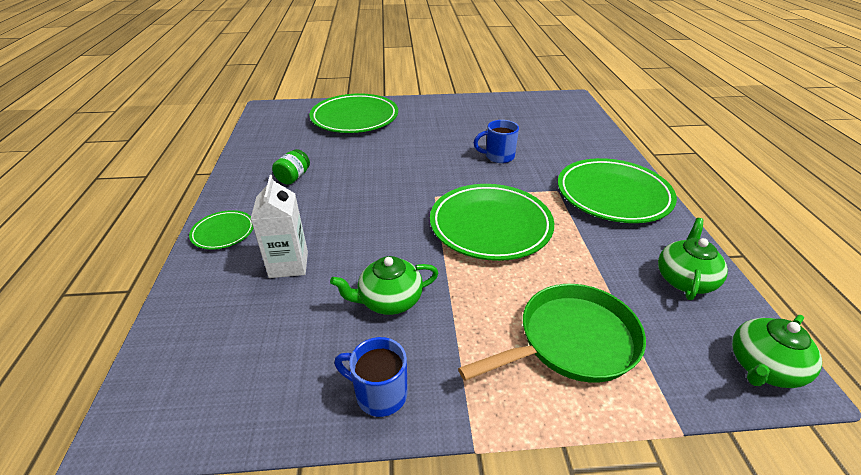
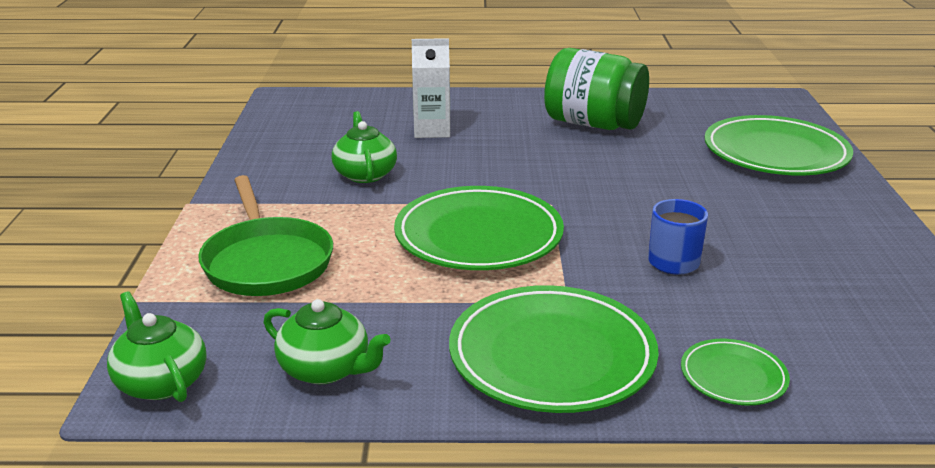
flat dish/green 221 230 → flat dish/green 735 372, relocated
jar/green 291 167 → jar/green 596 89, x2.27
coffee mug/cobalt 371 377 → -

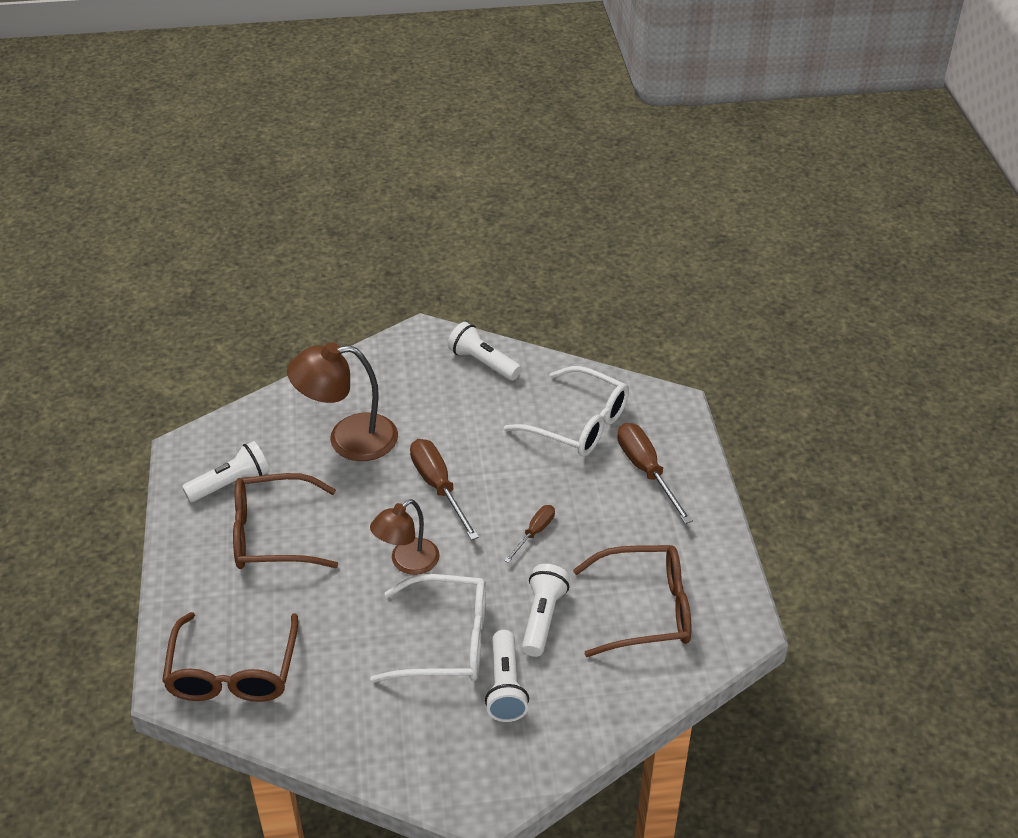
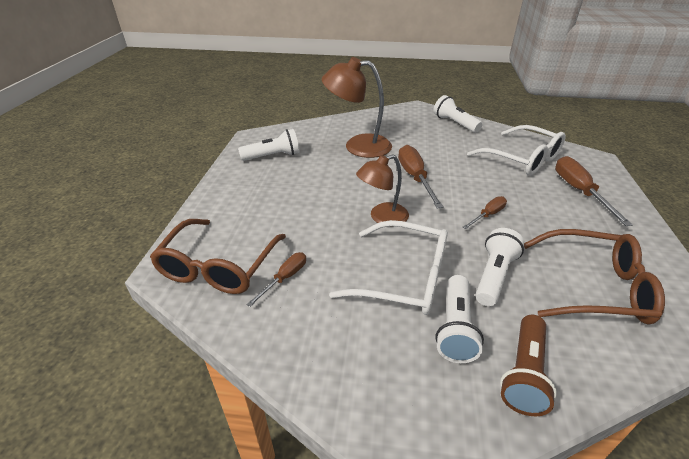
glasses/brown 285 521 → -
- → hand screwdriver/brown 276 279
- → flashlight/brown 528 365

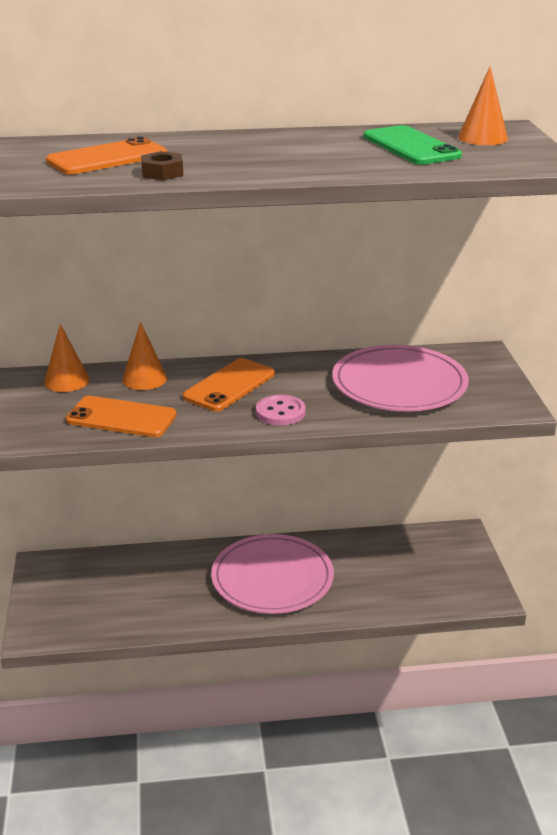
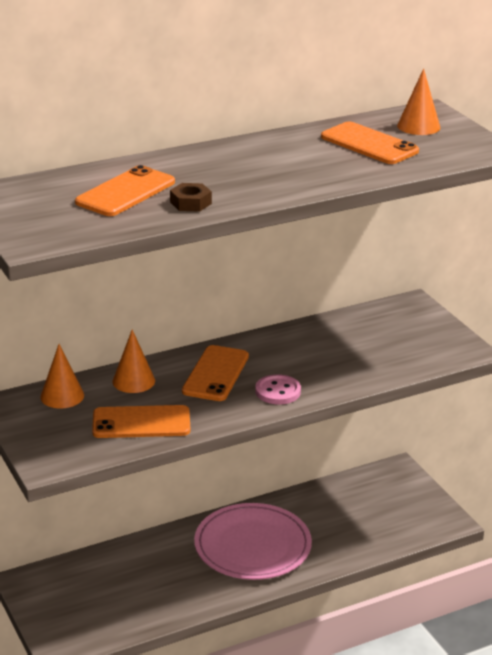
flat dish/pink 400 378 → -
mobile phone/green 412 145 → mobile phone/orange-coloured 370 143

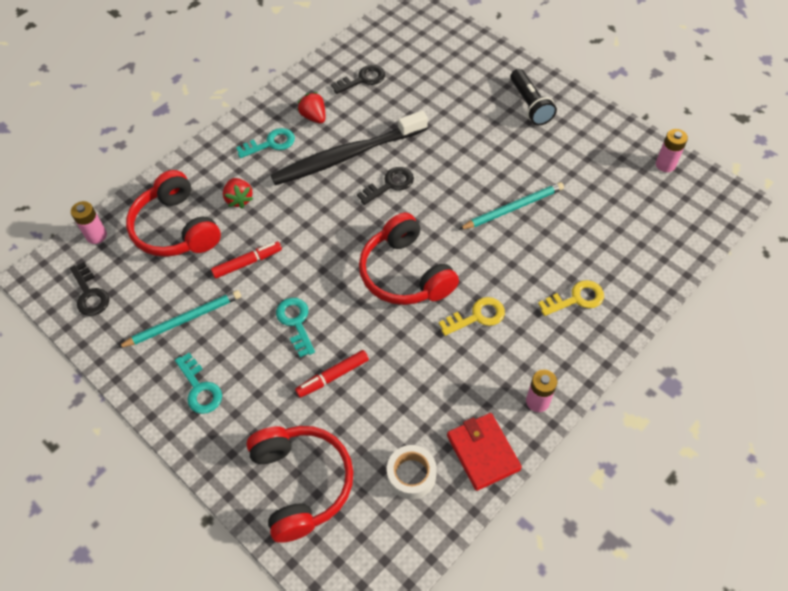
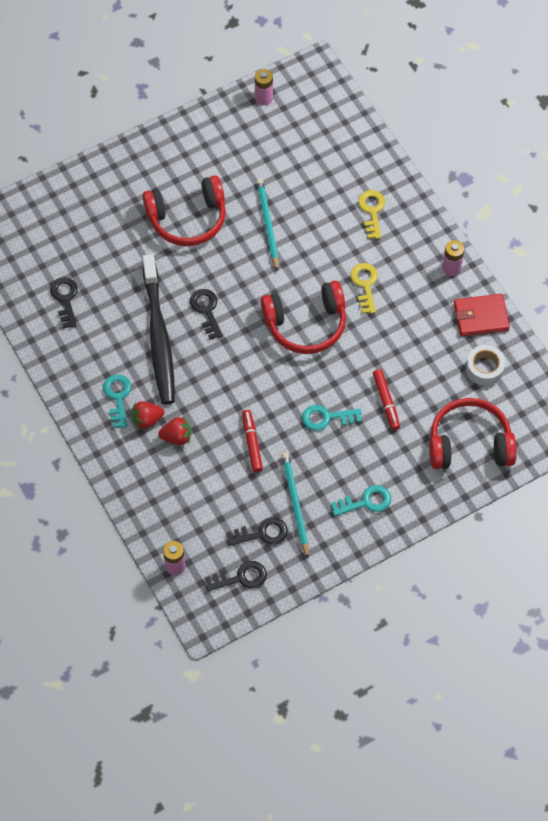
over-ear headphones/scarlet 173 213 → over-ear headphones/scarlet 184 210, relocated
berry/scarlet 311 108 → berry/scarlet 148 415, relocated
flashlight/black 533 97 → -
- → key/black 257 531

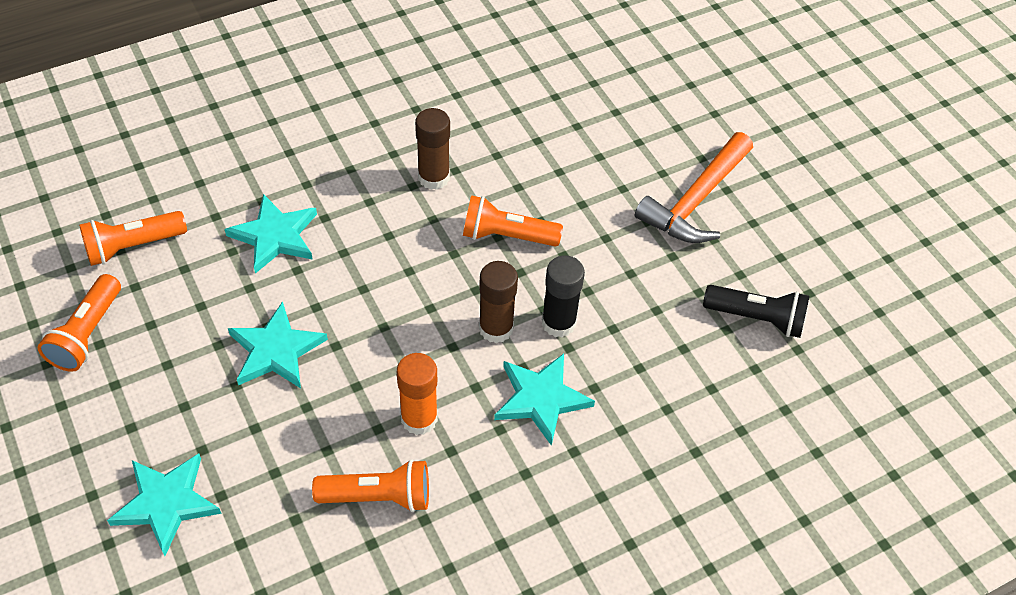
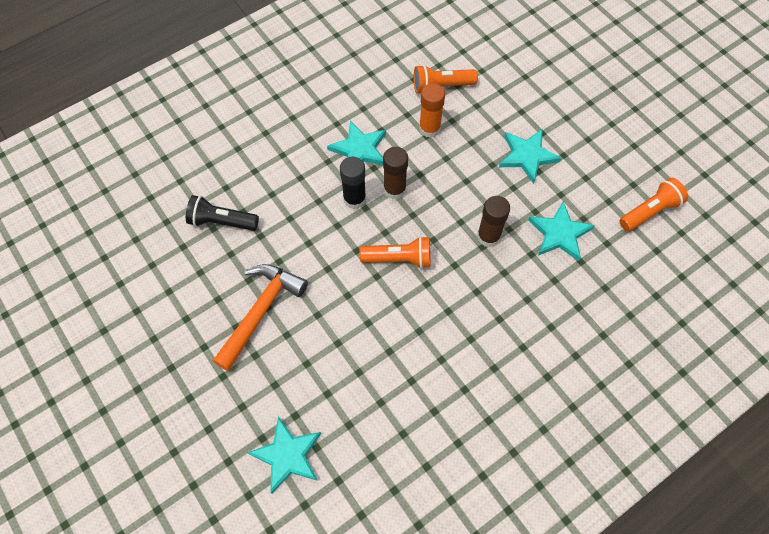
flashlight/orange-coloured 79 323 → -
star shape/aqua 164 504 → star shape/aqua 284 455, relocated
glue stick/brown 432 149 → glue stick/brown 493 221, relocated

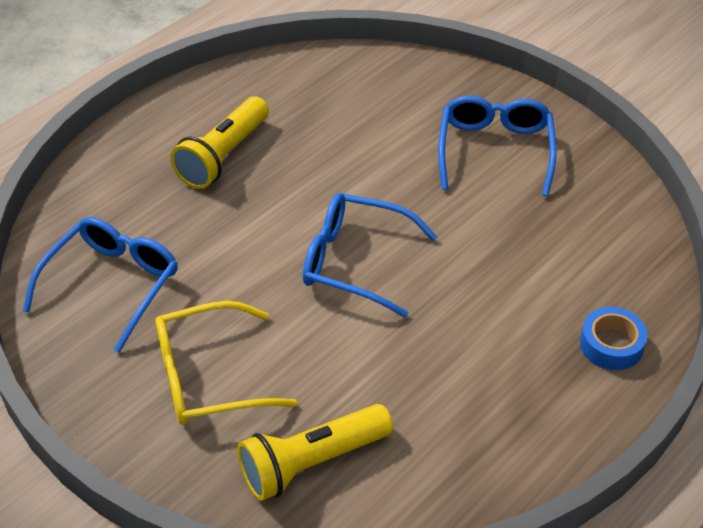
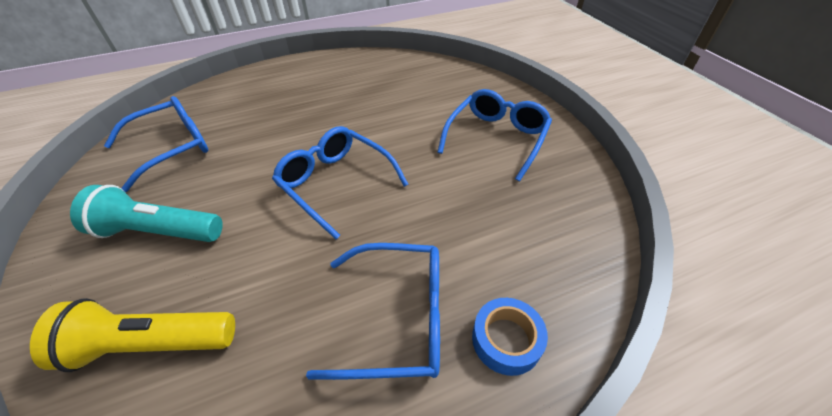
glasses/golden 226 363 → flashlight/aqua 146 213
flashlight/golden 219 142 → -
- → glasses/cobalt 373 311

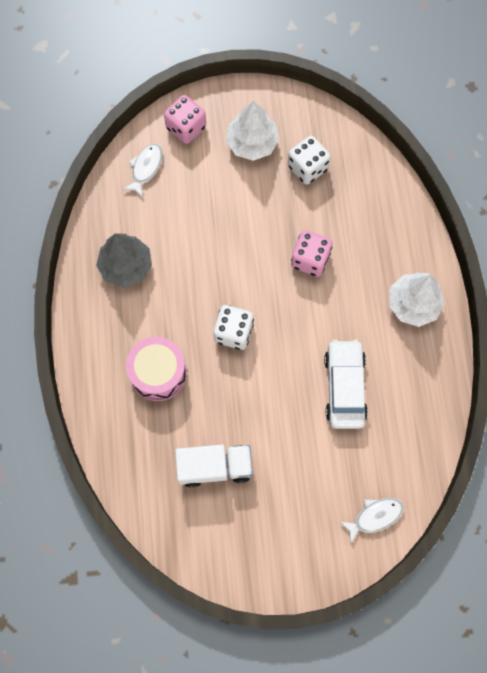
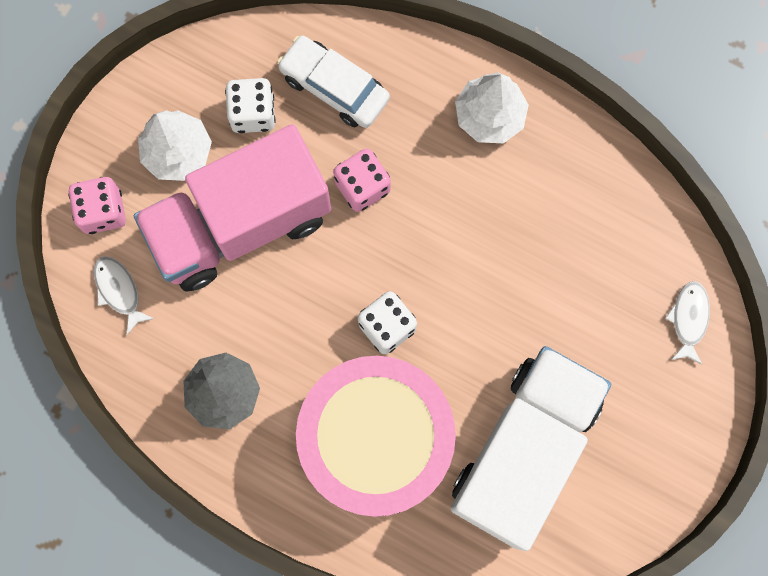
drum/pink 156 369 → drum/pink 376 436, x1.94
toy truck/pure white 214 466 → toy truck/pure white 531 448, x1.90
car/pure white 346 384 → car/pure white 333 82, relocated
- → toy truck/pink 232 208

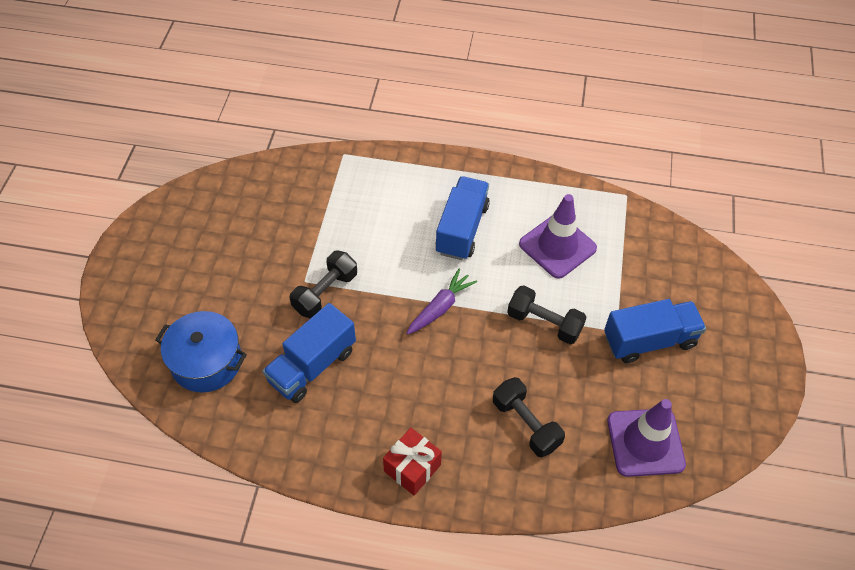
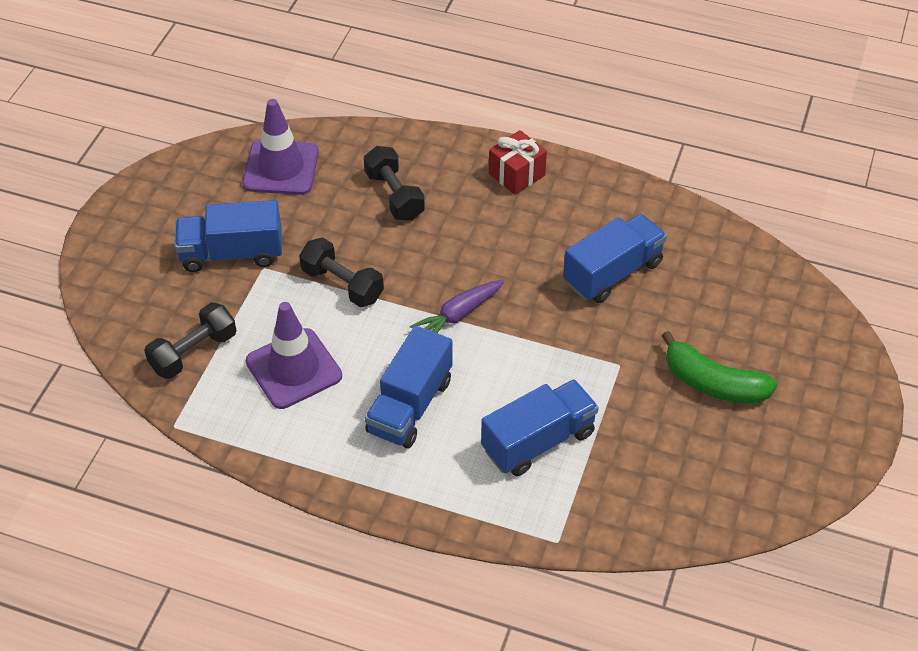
cooking pot/cobalt 201 352 → -
hand weight/black 323 284 → hand weight/black 190 340, relocated
- → toy truck/cobalt 540 427
- → banana/green 719 367

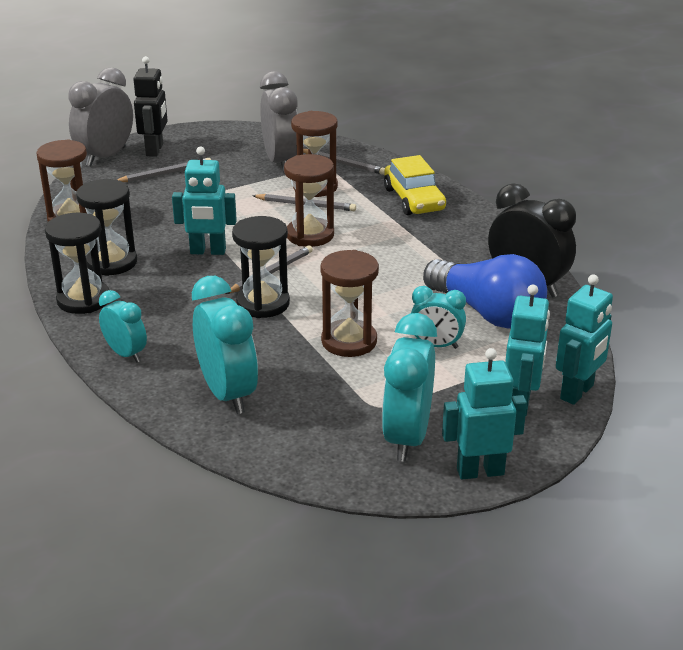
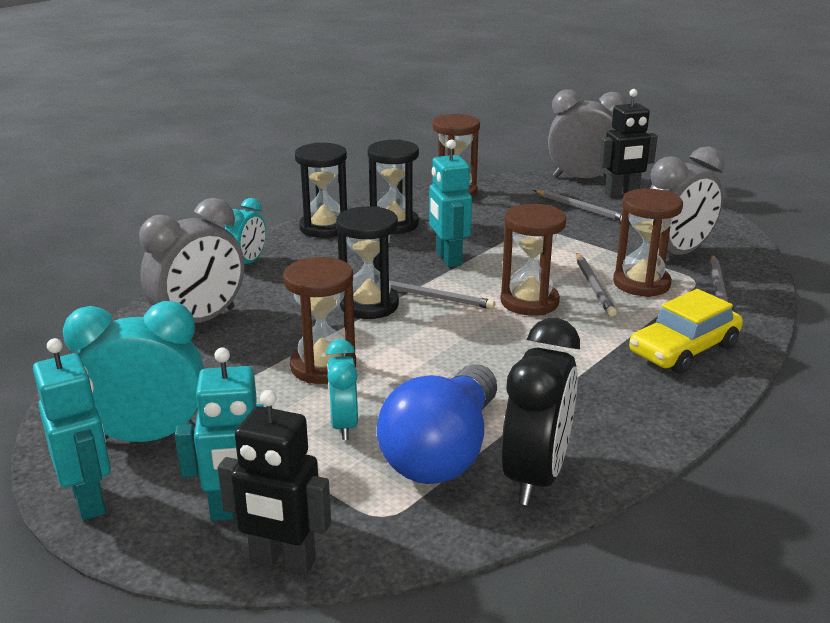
bedside clock/aqua 225 345 → bedside clock/gray 192 260
robot/aqua 584 340 → robot/black 274 483

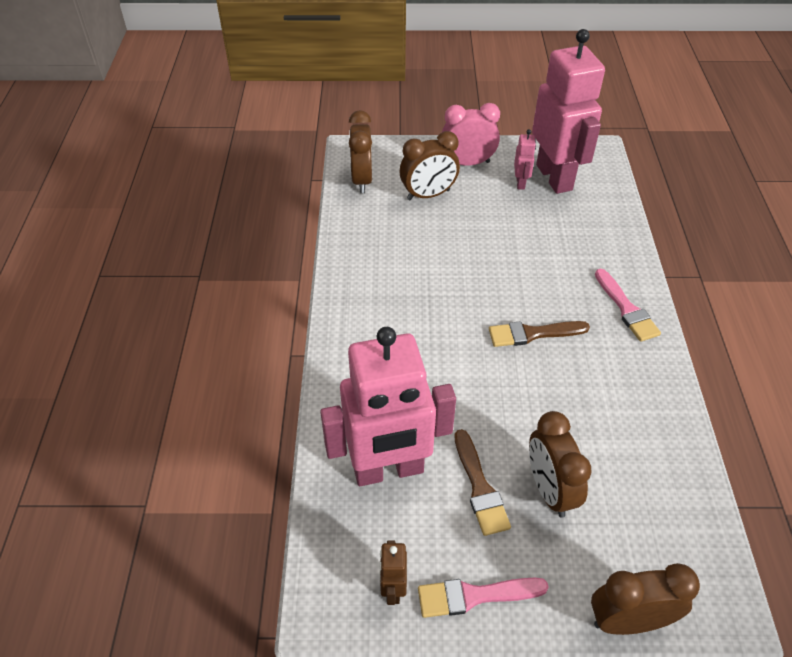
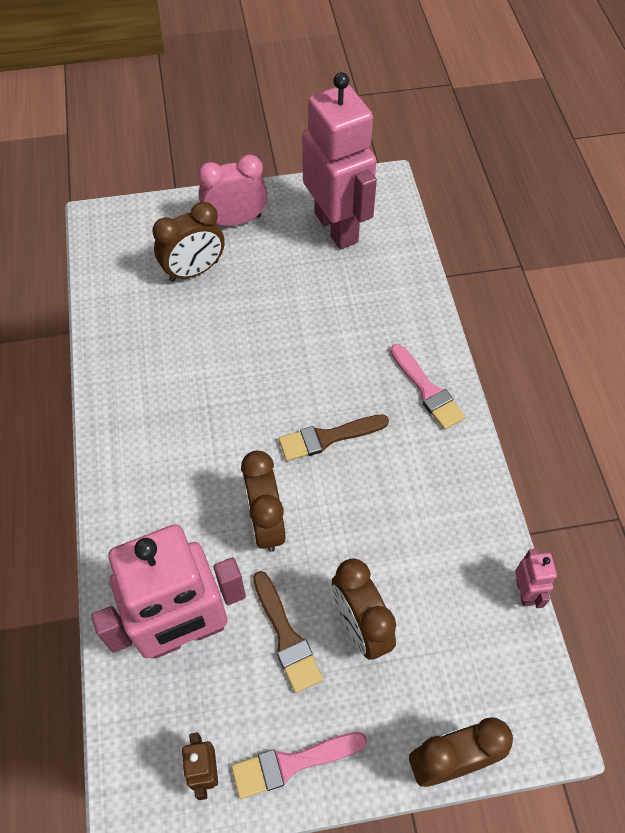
bedside clock/brown 360 151 → bedside clock/brown 263 501, relocated
robot/pink 525 159 → robot/pink 536 578, relocated

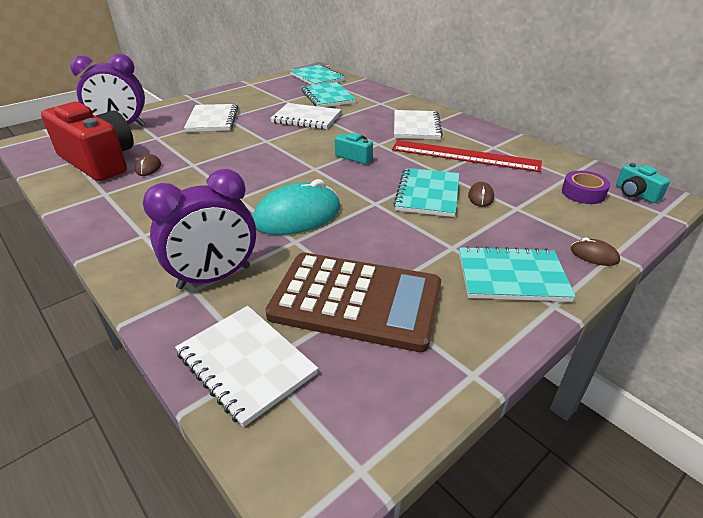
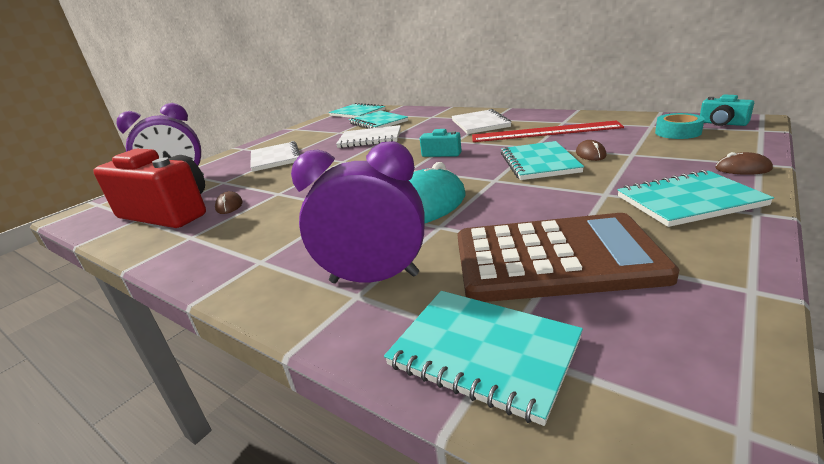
bedside clock/royal purple 199 229 → bedside clock/royal purple 358 212, 135 degrees counterclockwise
notepad/pure white 246 366 → notepad/aqua 483 358
tape/royal purple 586 187 → tape/aqua 679 126

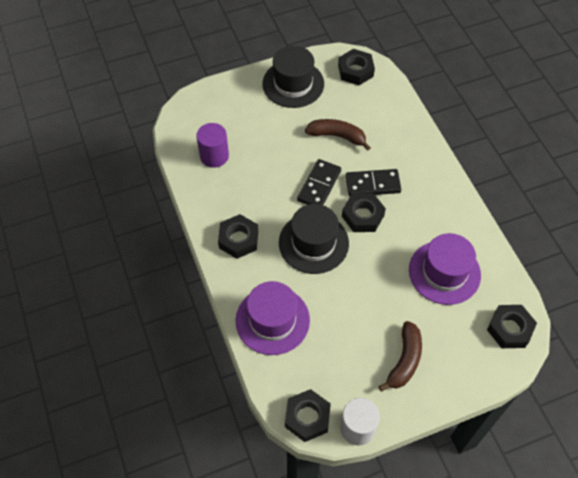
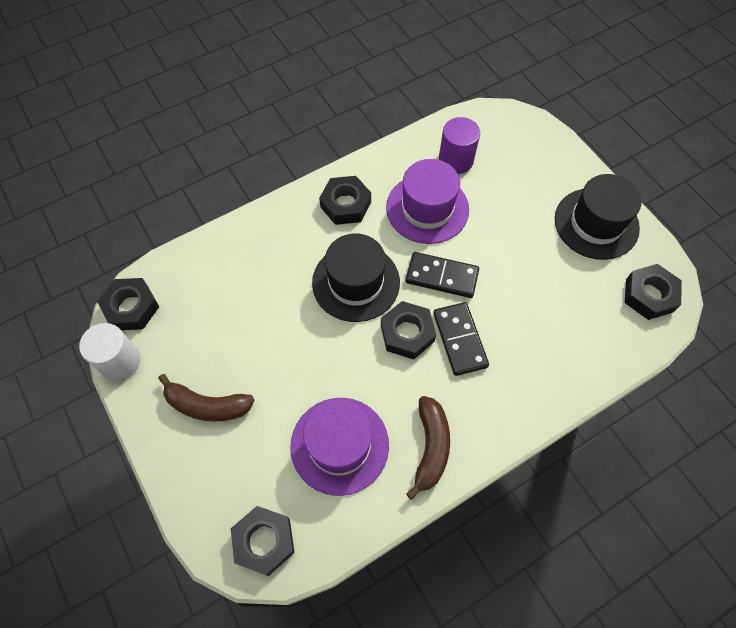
top hat/royal purple 273 318 → top hat/royal purple 427 201, relocated
banana/brown 338 135 → banana/brown 428 448, relocated

